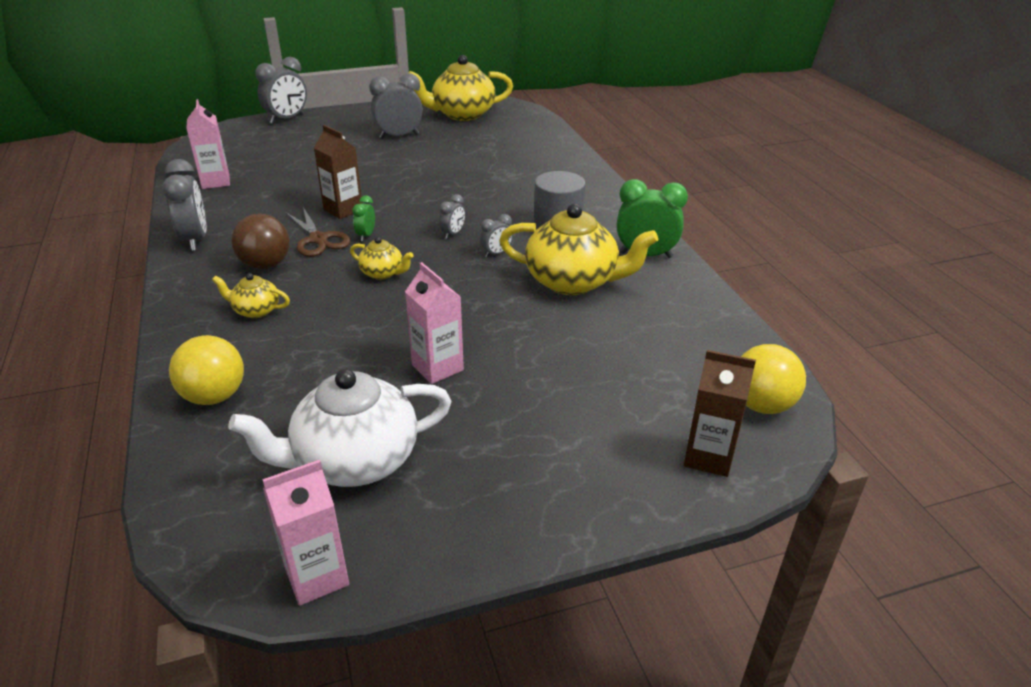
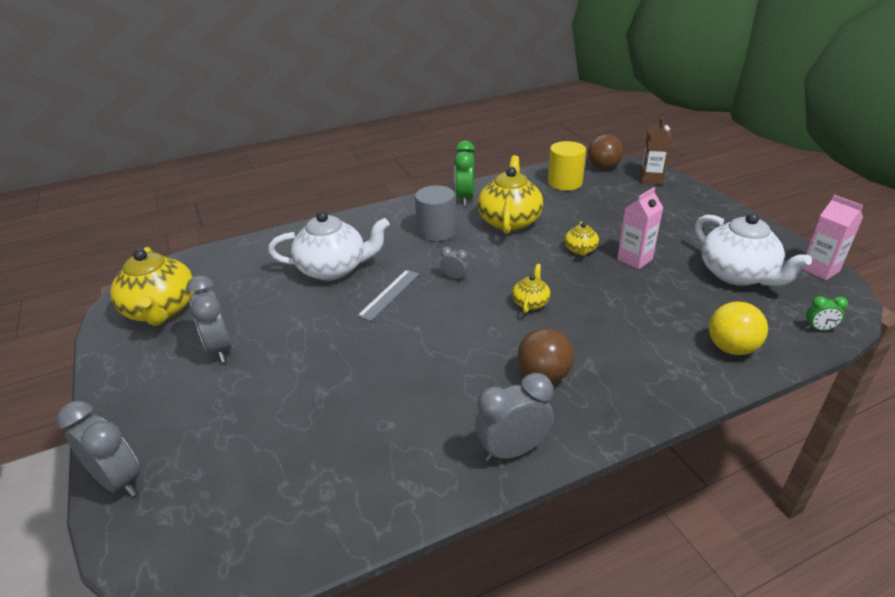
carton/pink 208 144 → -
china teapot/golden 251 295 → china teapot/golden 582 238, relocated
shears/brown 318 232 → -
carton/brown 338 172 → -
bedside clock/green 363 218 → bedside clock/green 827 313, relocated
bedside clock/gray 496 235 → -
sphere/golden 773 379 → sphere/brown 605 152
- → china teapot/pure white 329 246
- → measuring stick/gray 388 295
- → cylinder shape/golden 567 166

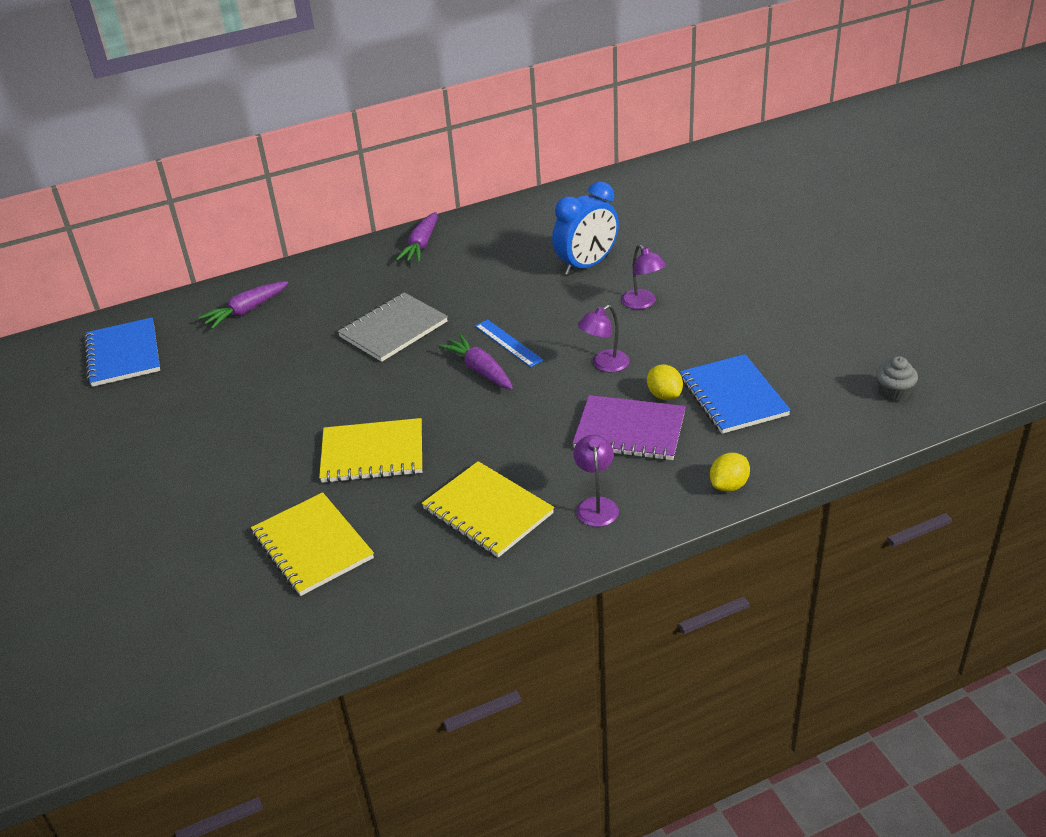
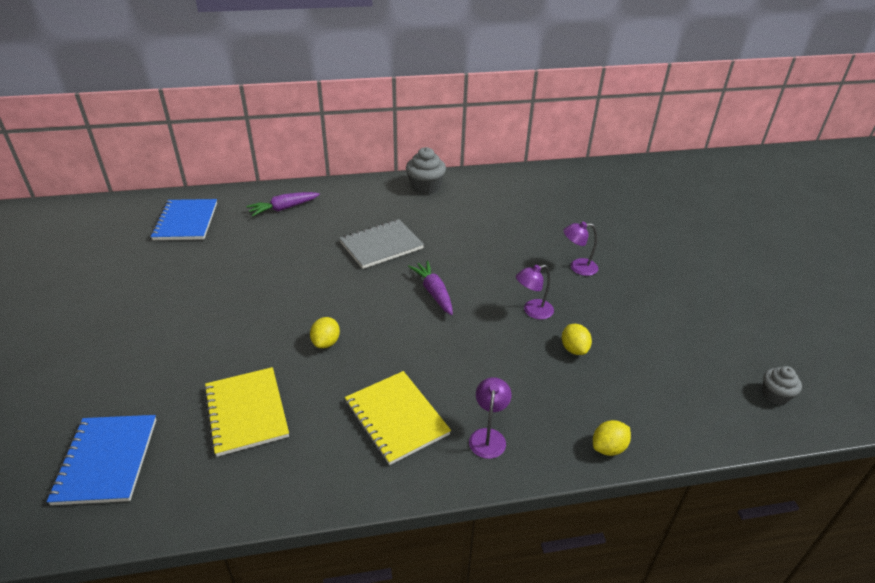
notepad/golden 370 450 → citrus fruit/golden 325 332
carrot/royal purple 416 237 → muffin/gray 426 171
measuring stick/cobalt 509 343 → -
bedside clock/cobalt 585 228 → -
notepad/royal purple 629 427 → -
lamp/royal purple 643 277 → lamp/royal purple 580 249, 105 degrees clockwise
notepad/cobalt 735 394 → notepad/cobalt 101 460, relocated

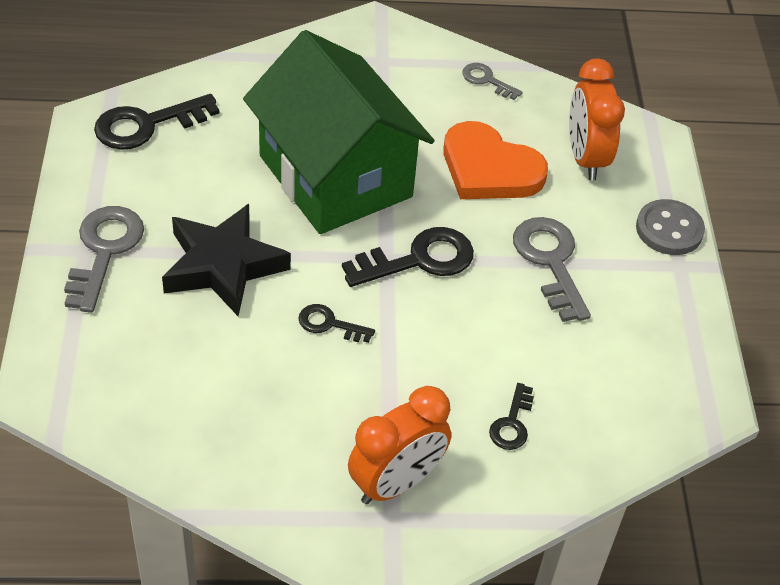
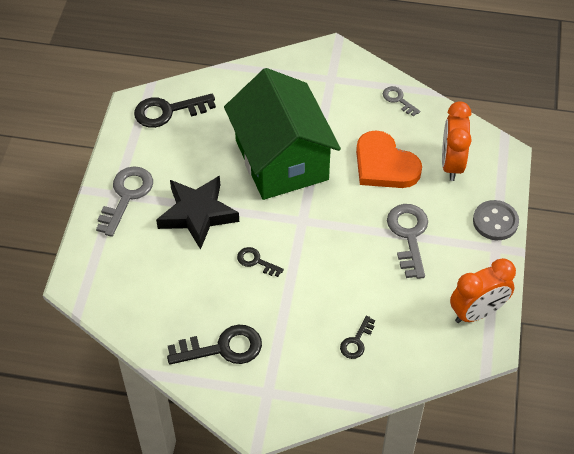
key/black 408 257 → key/black 214 345, relocated
bedside clock/orange-coloured 399 445 → bedside clock/orange-coloured 483 290, relocated

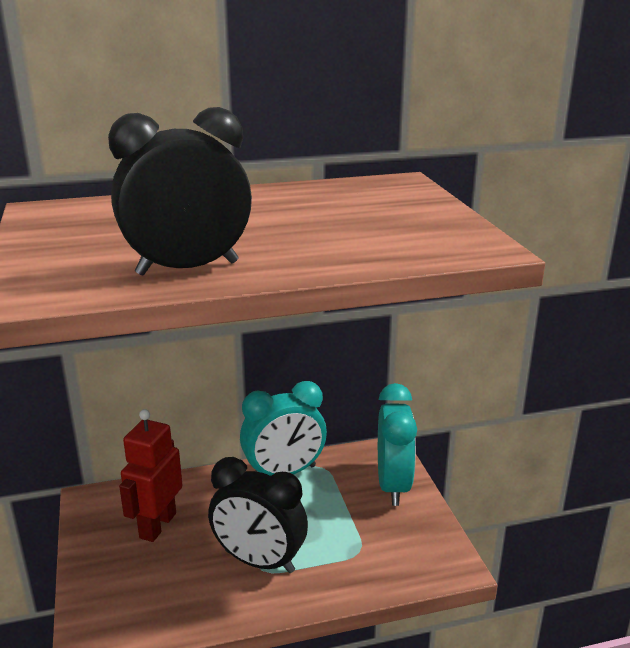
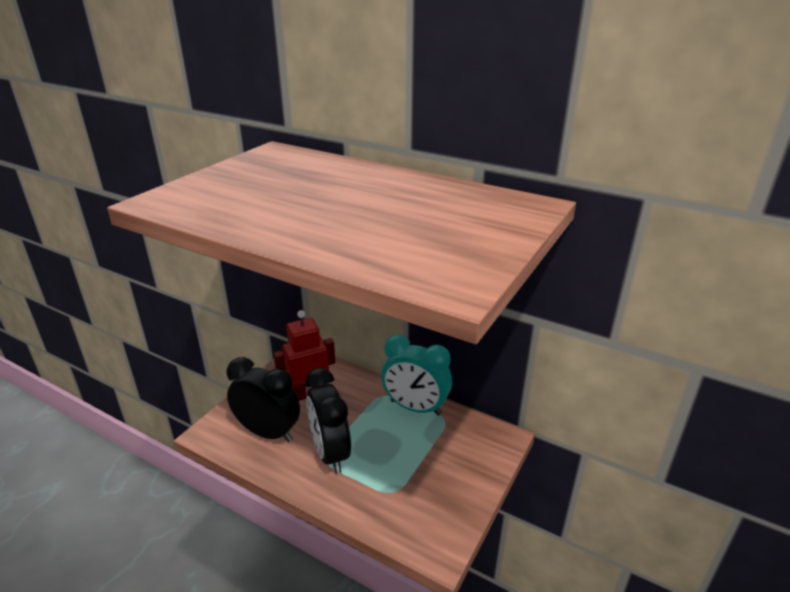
bedside clock/black 180 191 → bedside clock/black 263 399, relocated
bedside clock/aqua 397 444 → -

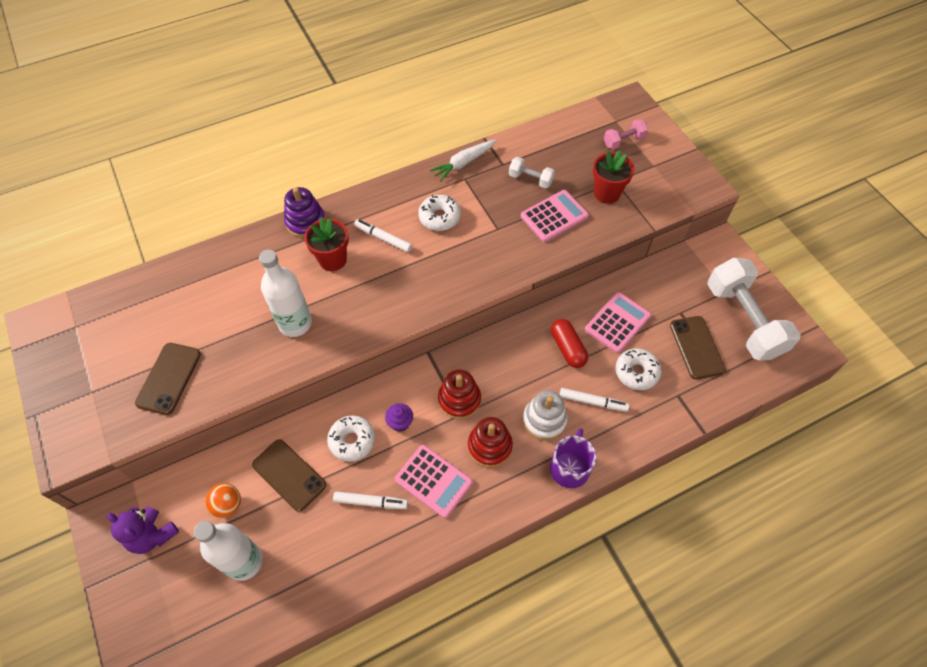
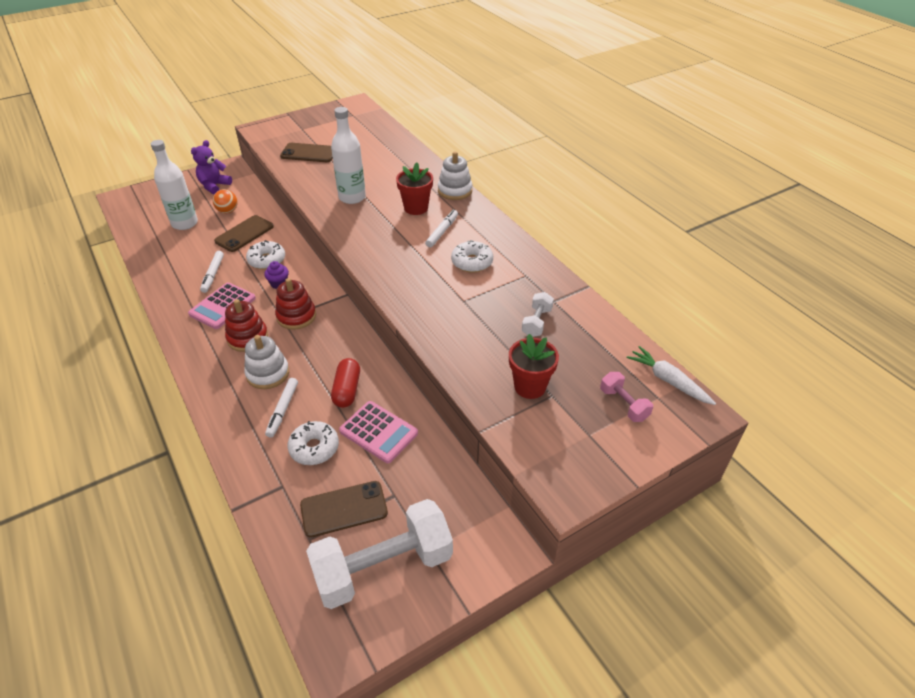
stacking rings/royal purple 304 212 → stacking rings/pure white 455 176
carrot/pure white 463 160 → carrot/pure white 671 375, relocated
adding machine/pink 555 216 → -
coffee mug/royal purple 573 458 → -
pill shape/scarlet 569 343 → pill shape/scarlet 345 383, 60 degrees counterclockwise

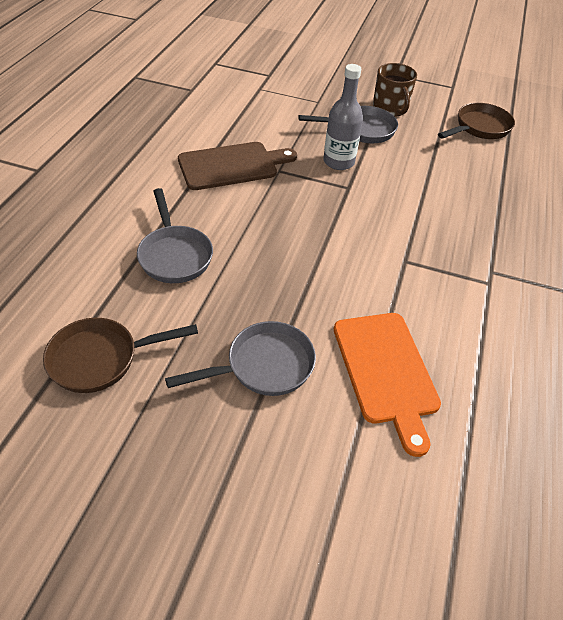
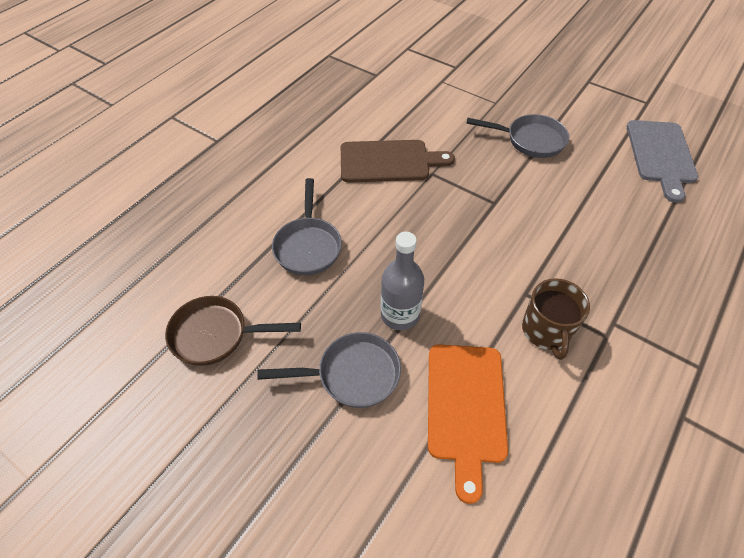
bottle/gray 343 117 → bottle/gray 402 281, relocated
coffee mug/brown 395 90 → coffee mug/brown 556 319, relocated
frying pan/brown 476 121 → bread board/gray 662 161

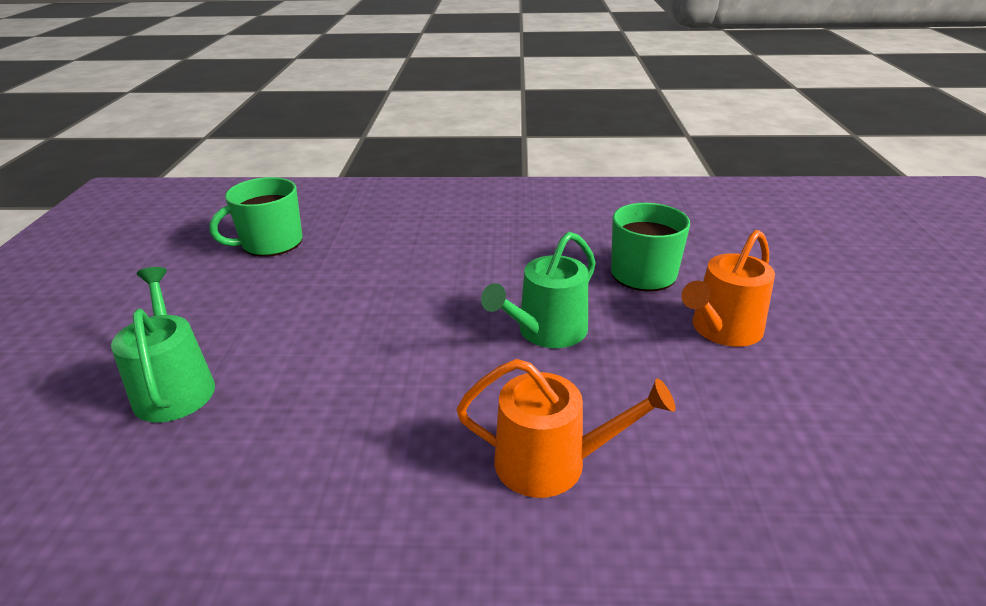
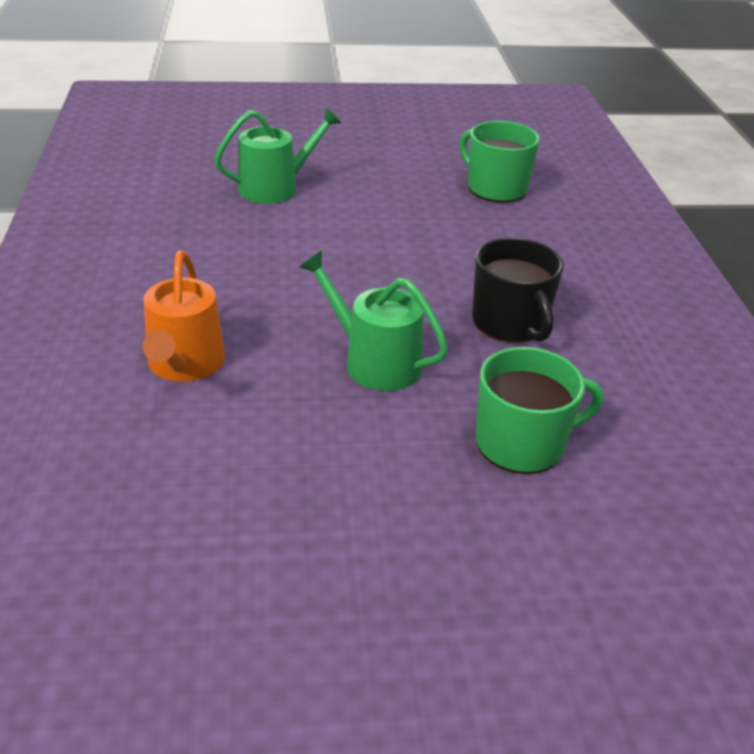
sprinkling can/orange-coloured 728 288 → -
- → coffee mug/black 517 290

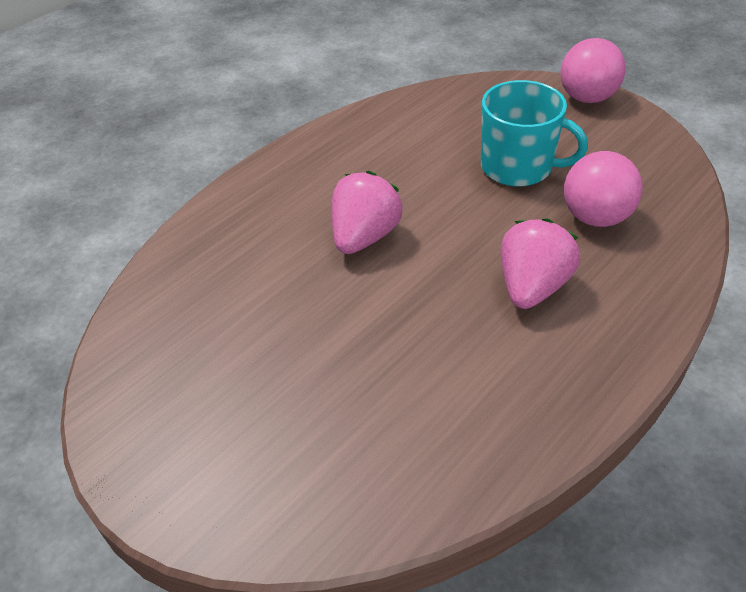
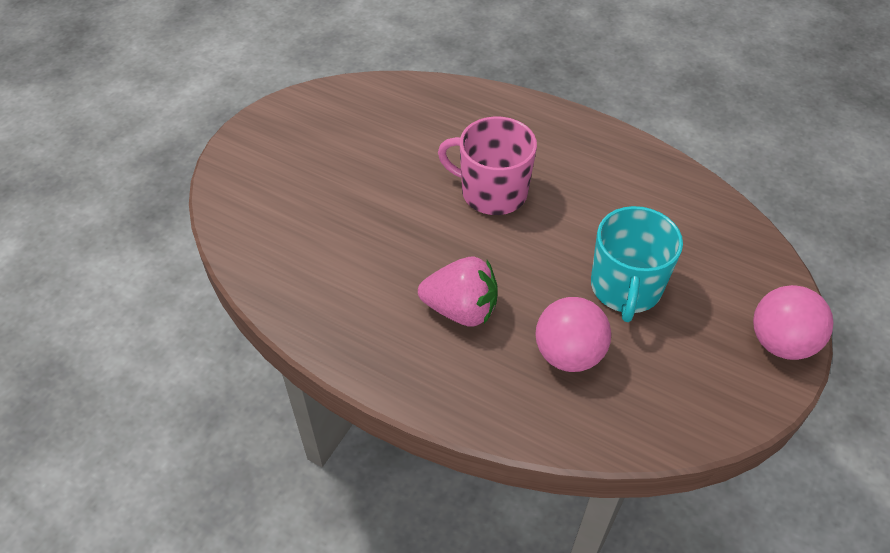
berry/pink 367 212 → coffee mug/pink 487 165

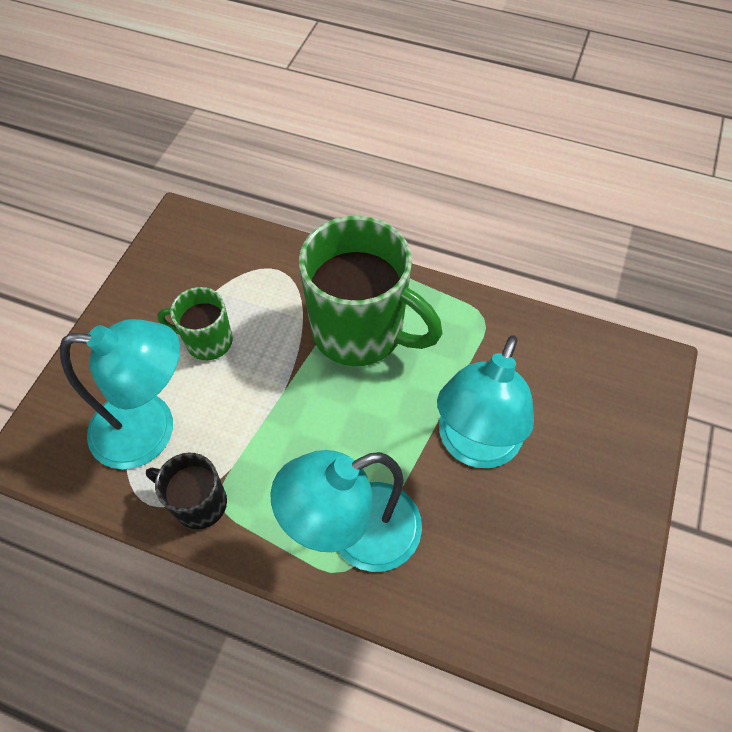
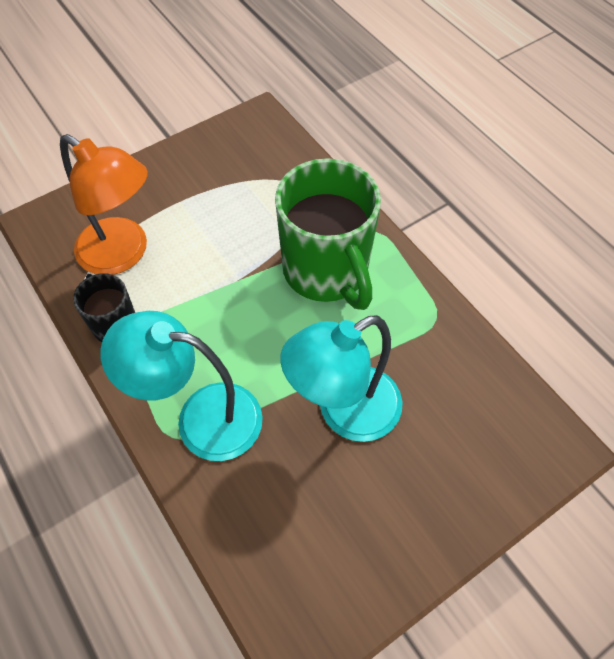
lamp/aqua 120 394 → lamp/orange-coloured 104 204
coffee mug/green 195 323 → -

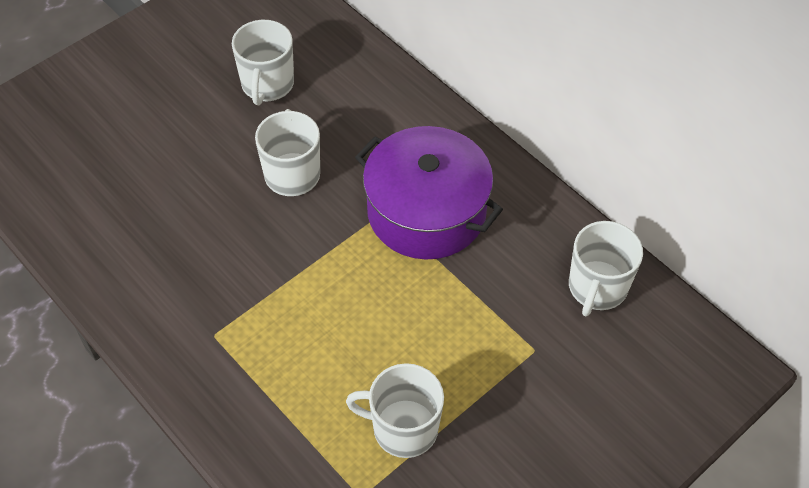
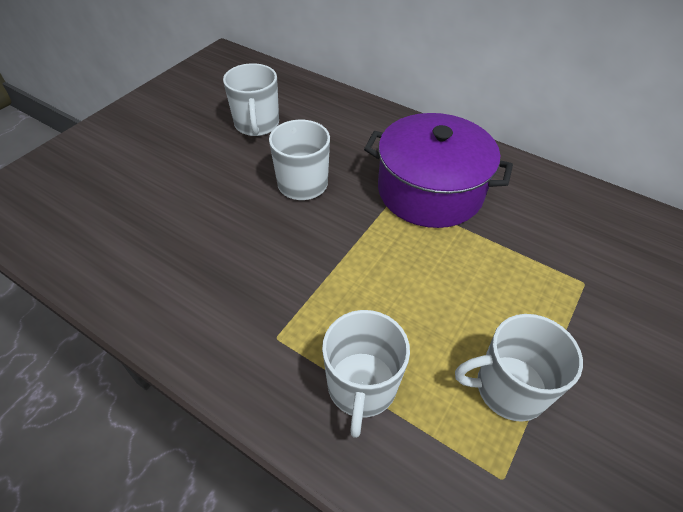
coffee mug/pure white 606 268 → coffee mug/pure white 366 374, relocated

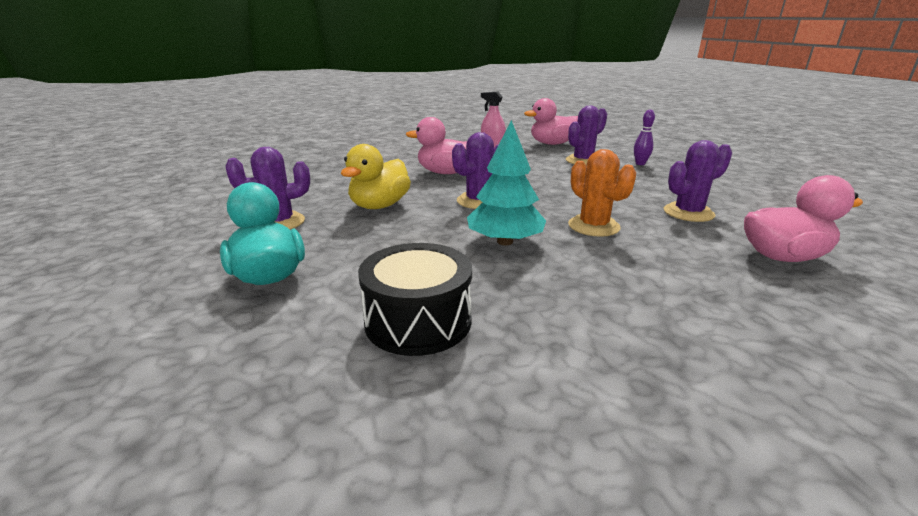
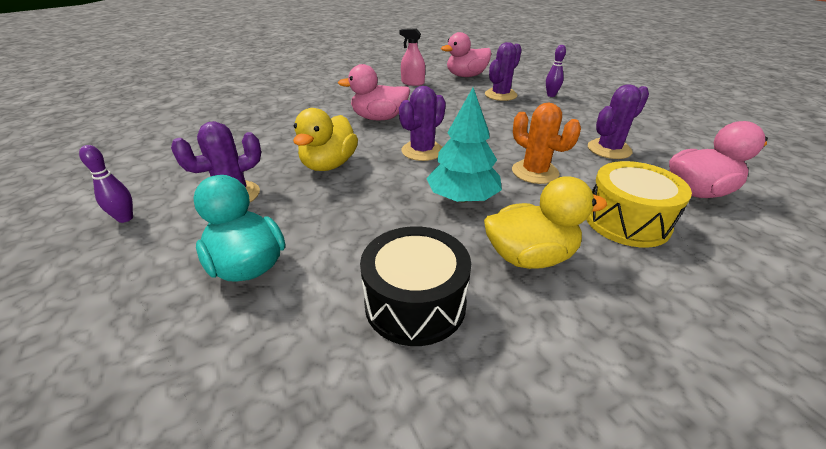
- → skittle/royal purple 106 184
- → rubber duck/golden 545 222
- → drum/golden 639 204

